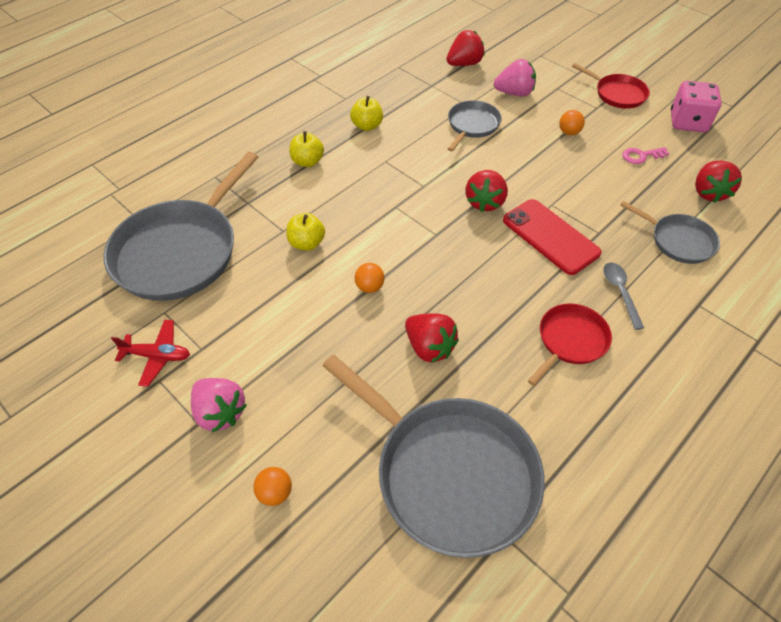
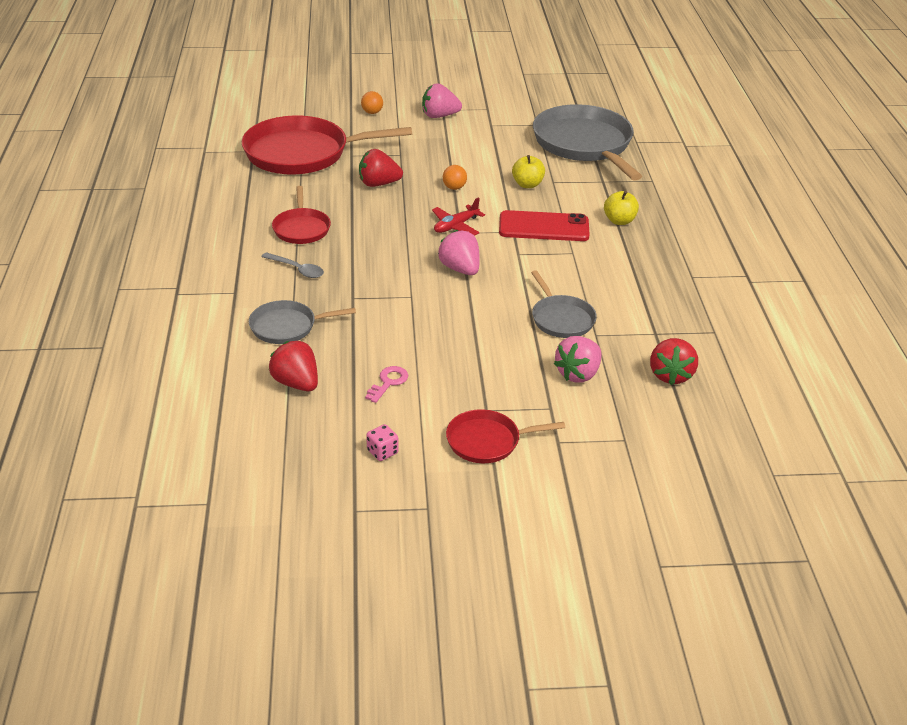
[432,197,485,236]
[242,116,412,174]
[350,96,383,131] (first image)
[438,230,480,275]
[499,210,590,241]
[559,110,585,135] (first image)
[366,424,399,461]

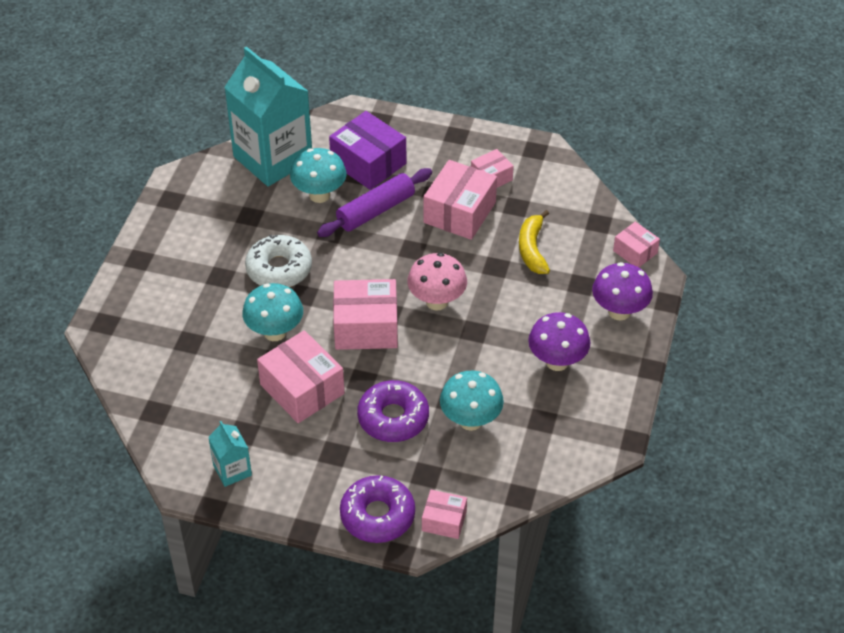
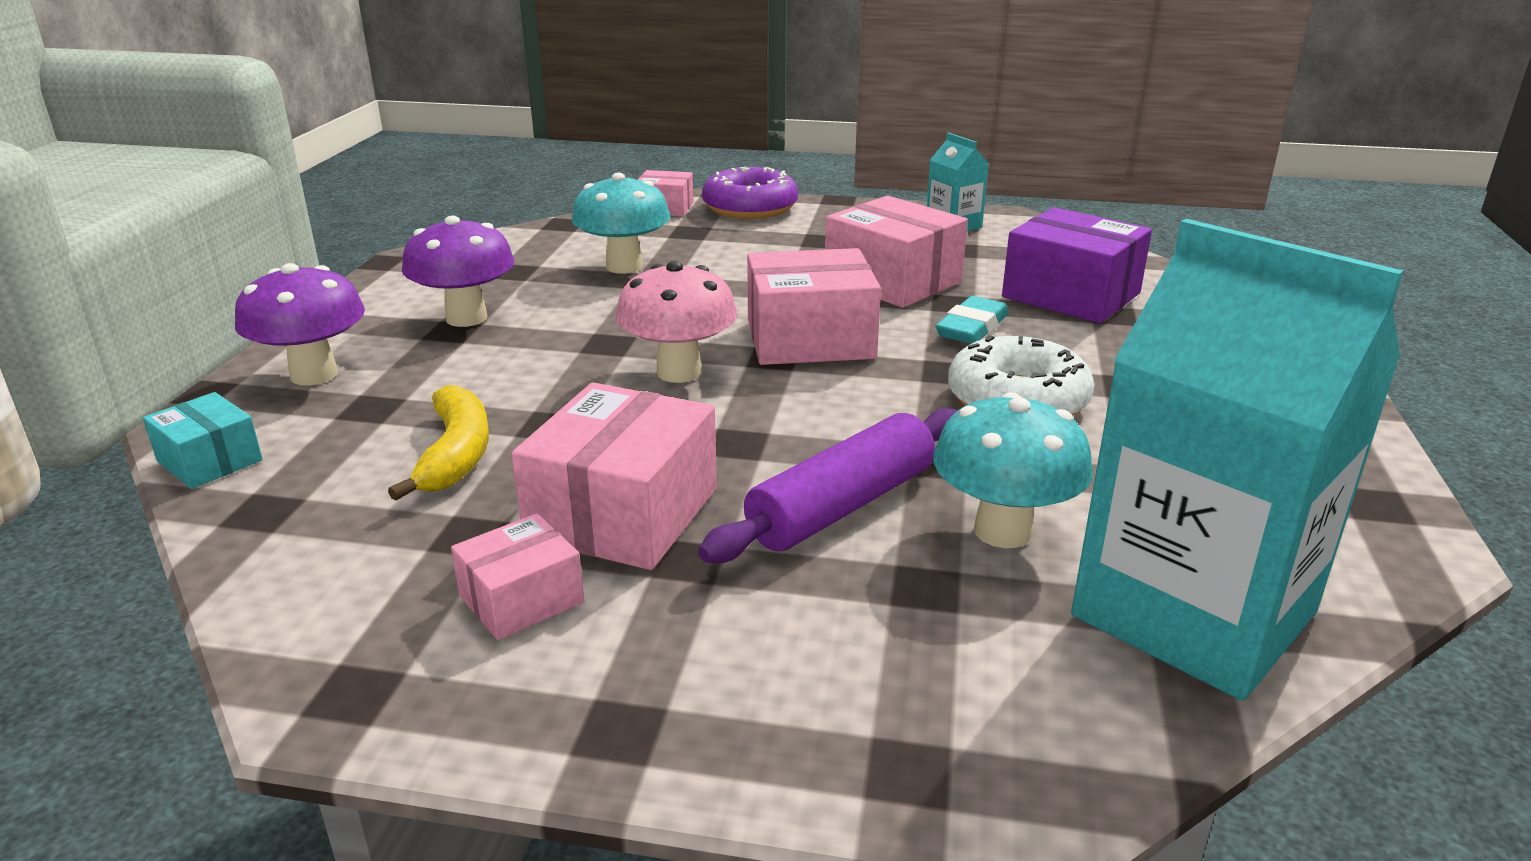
[936,296,1009,344]
[1002,207,1152,323]
[357,380,429,442] (first image)
[143,392,263,489]

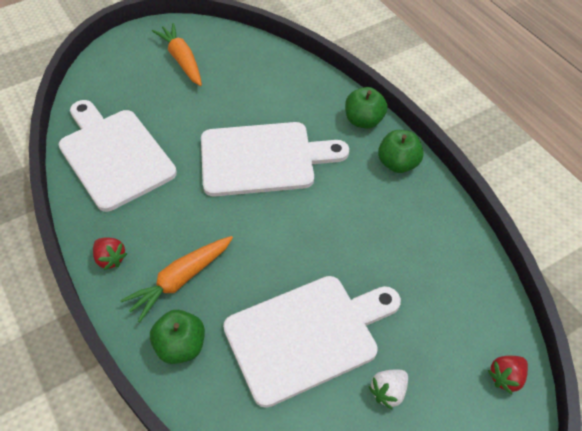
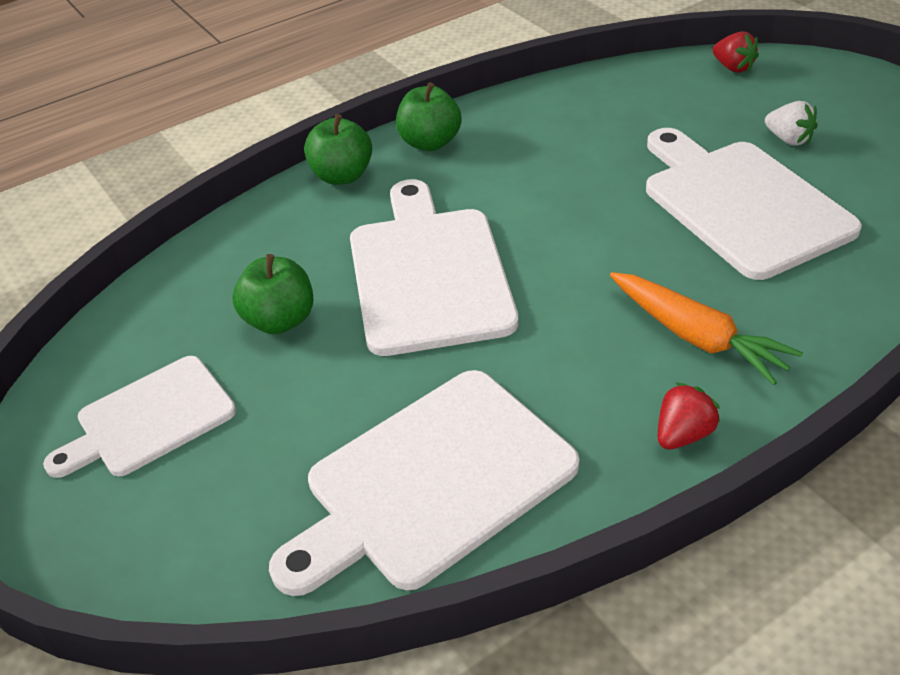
[232,254,313,334]
[43,356,236,478]

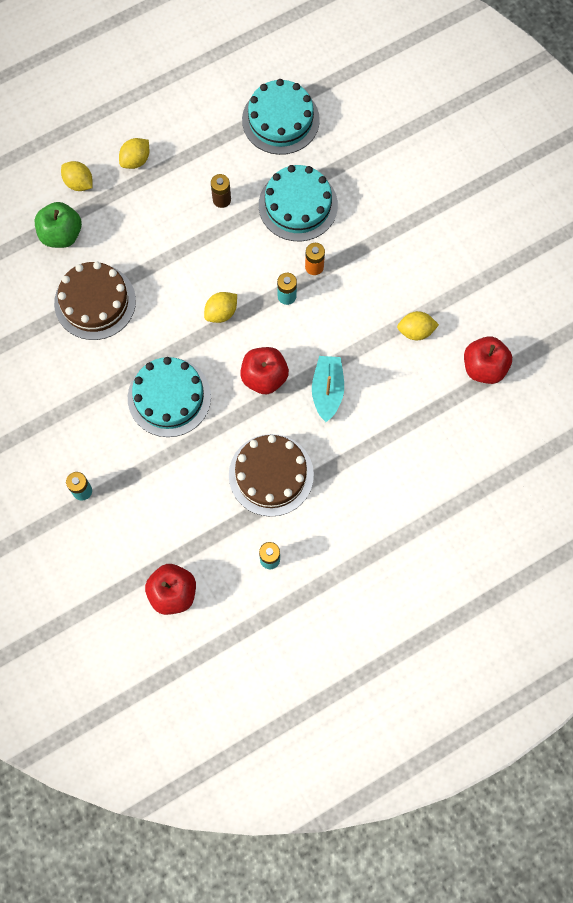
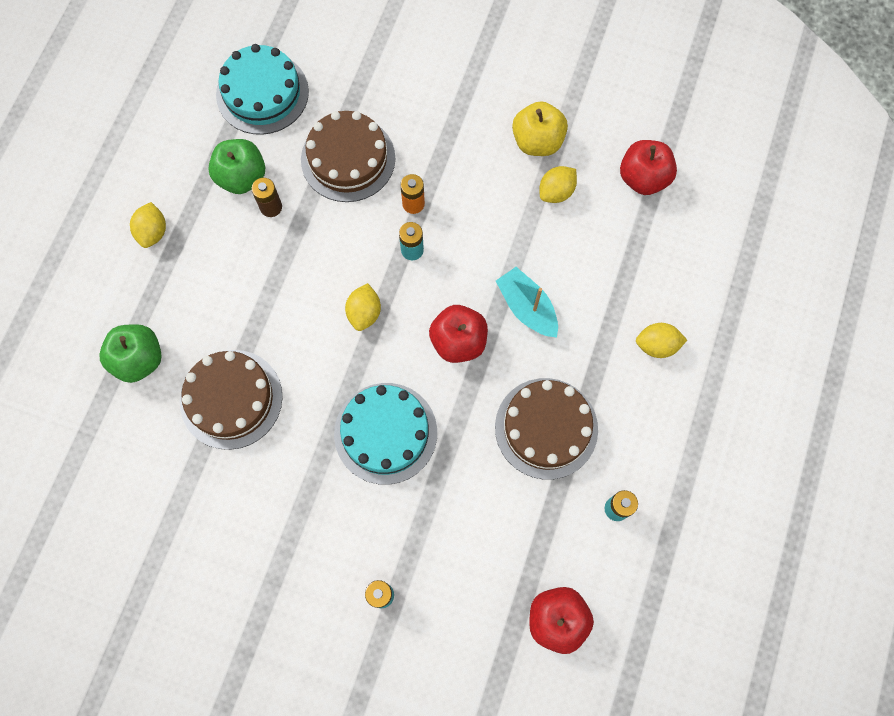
[636,323,687,358]
[301,111,395,202]
[208,139,265,194]
[512,101,568,156]

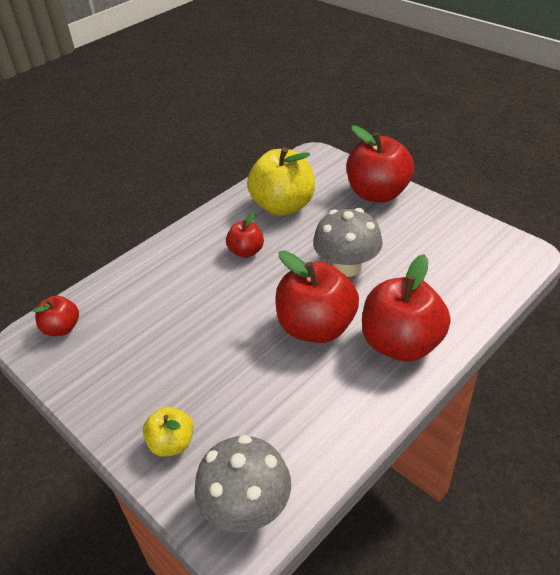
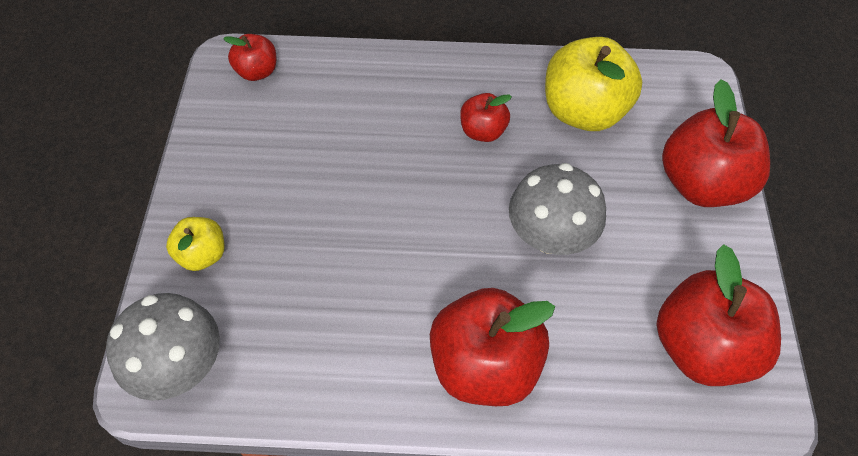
[657,244,781,386]

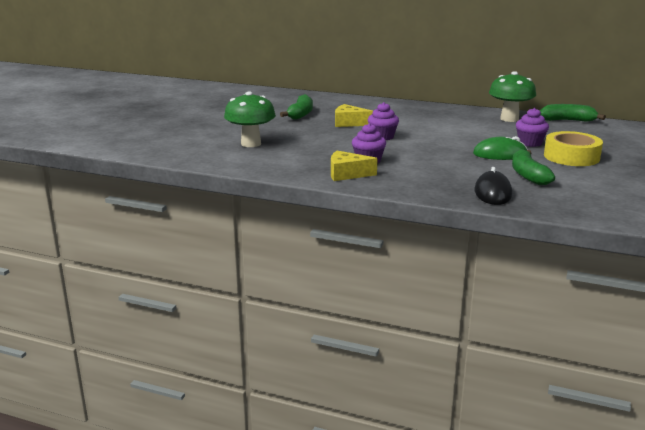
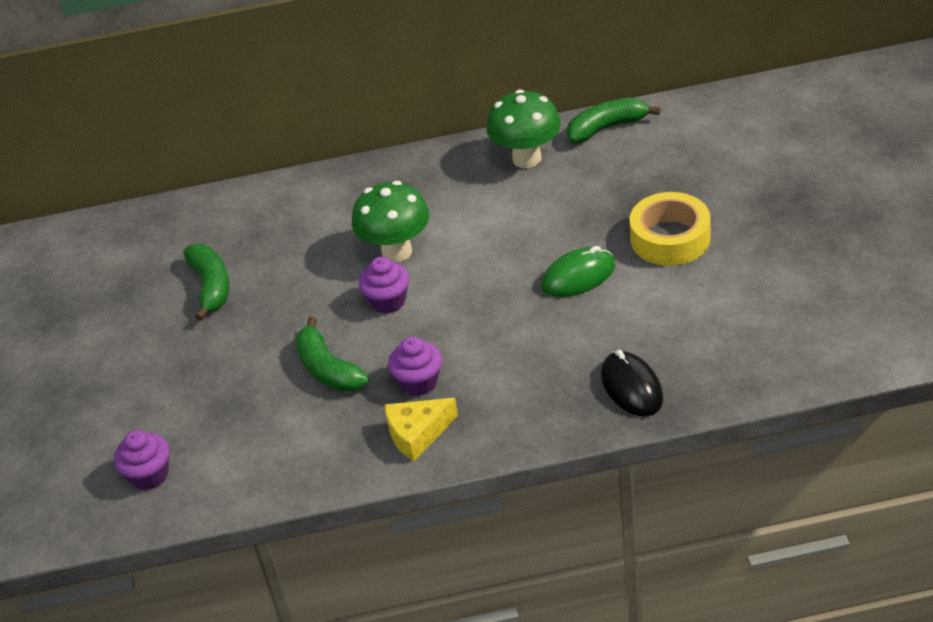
[352,181,430,262]
[335,104,373,127] (first image)
[295,317,369,392]
[114,430,169,490]

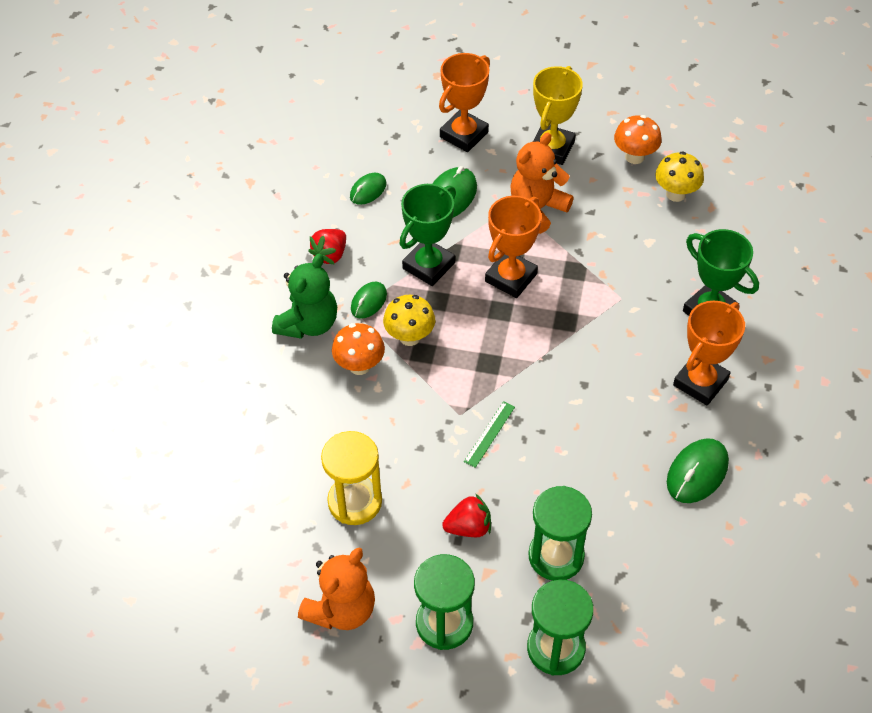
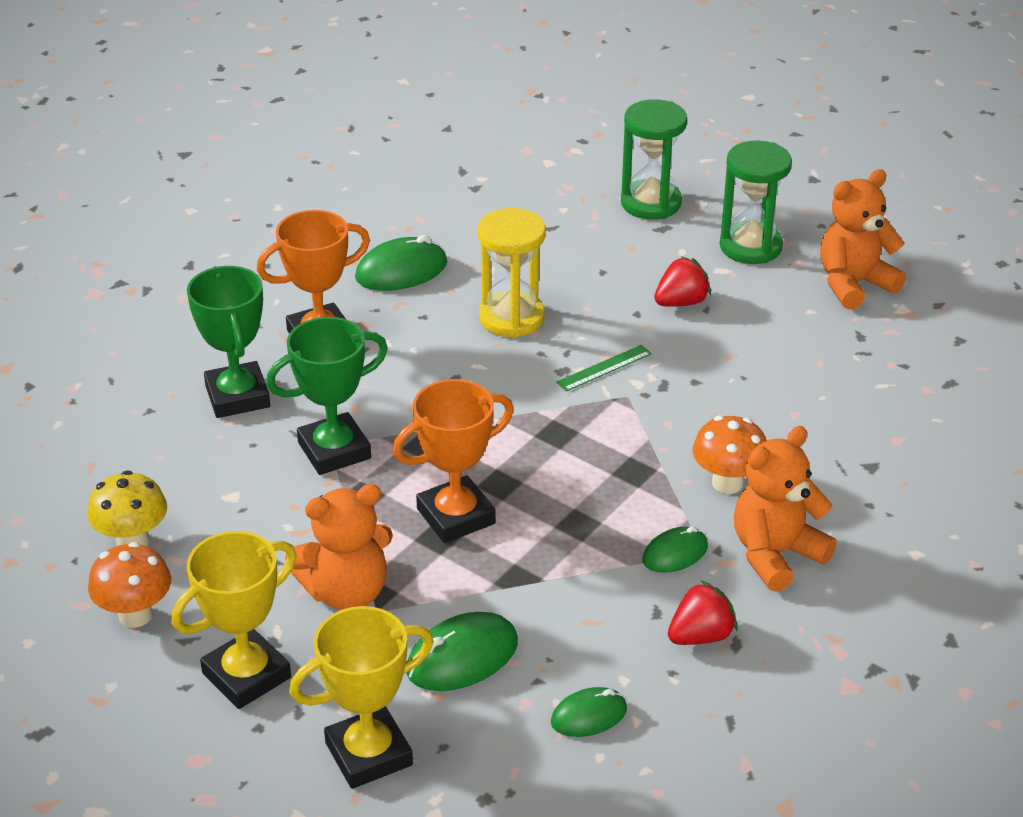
[734,426,837,592]
[478,208,546,338]
[383,295,435,346] (first image)
[266,317,388,475]
[289,606,434,789]
[654,256,711,307]
[528,486,592,581] (first image)

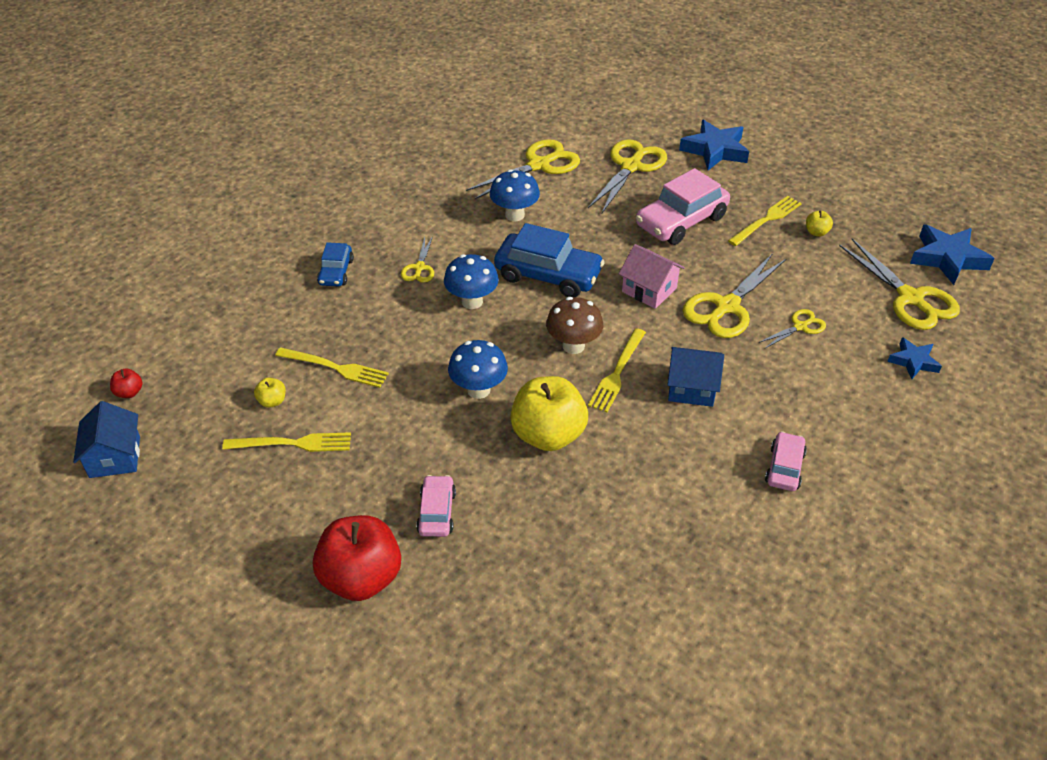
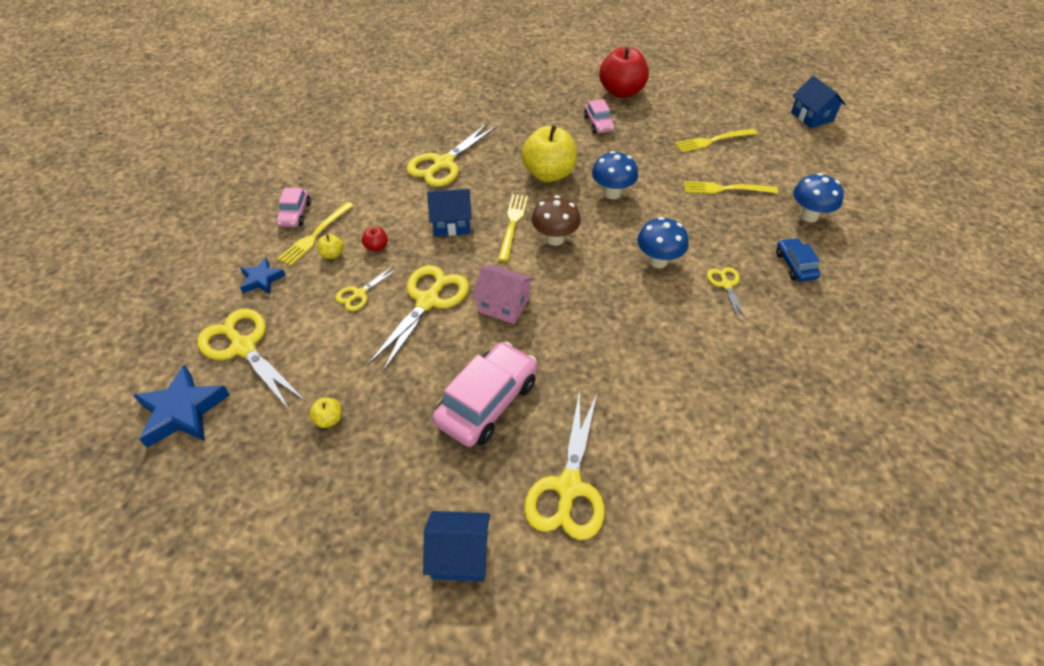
[362,227,388,252]
[317,234,344,259]
[407,123,497,187]
[793,173,844,222]
[494,223,605,297] (first image)
[423,511,490,581]
[278,202,354,266]
[276,188,311,227]

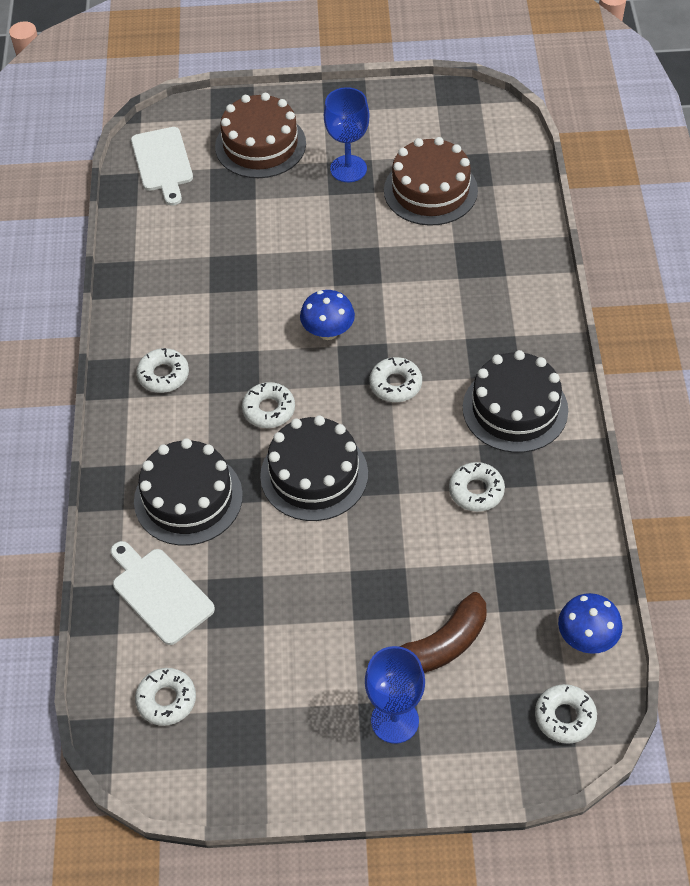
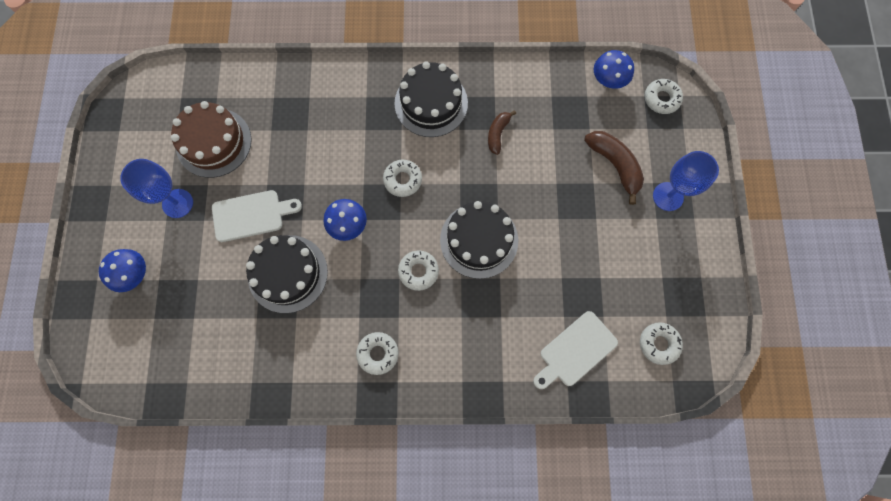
[212,190,302,242]
[246,235,328,313]
[99,249,146,292]
[488,110,516,155]

